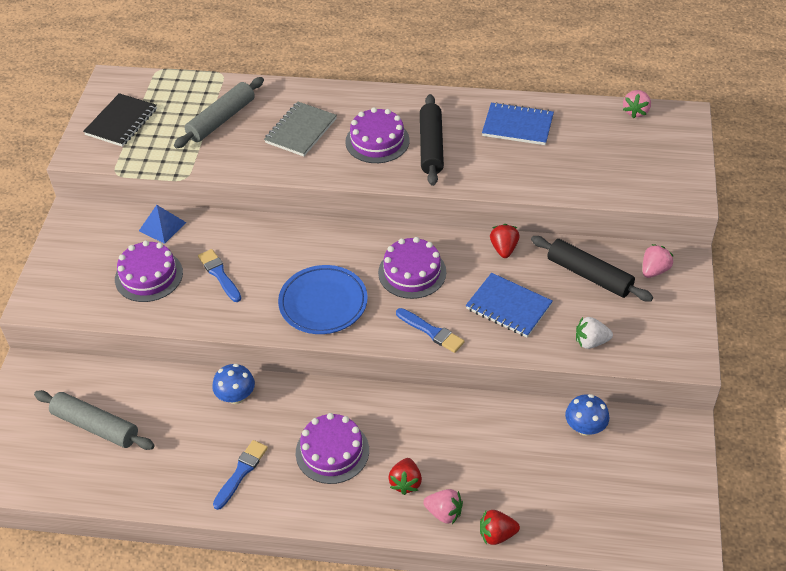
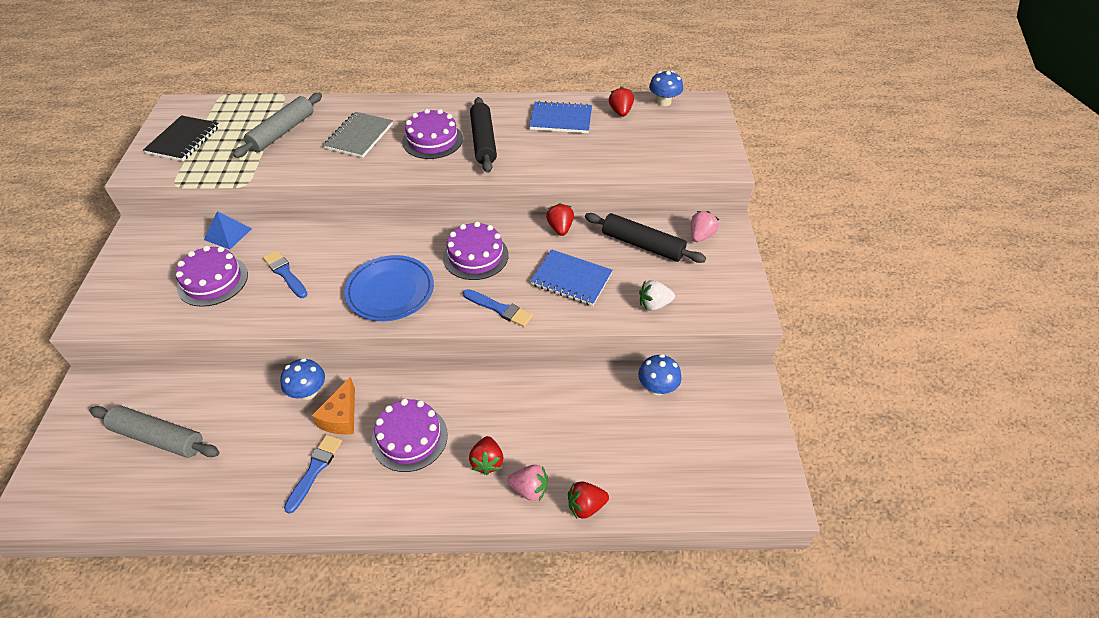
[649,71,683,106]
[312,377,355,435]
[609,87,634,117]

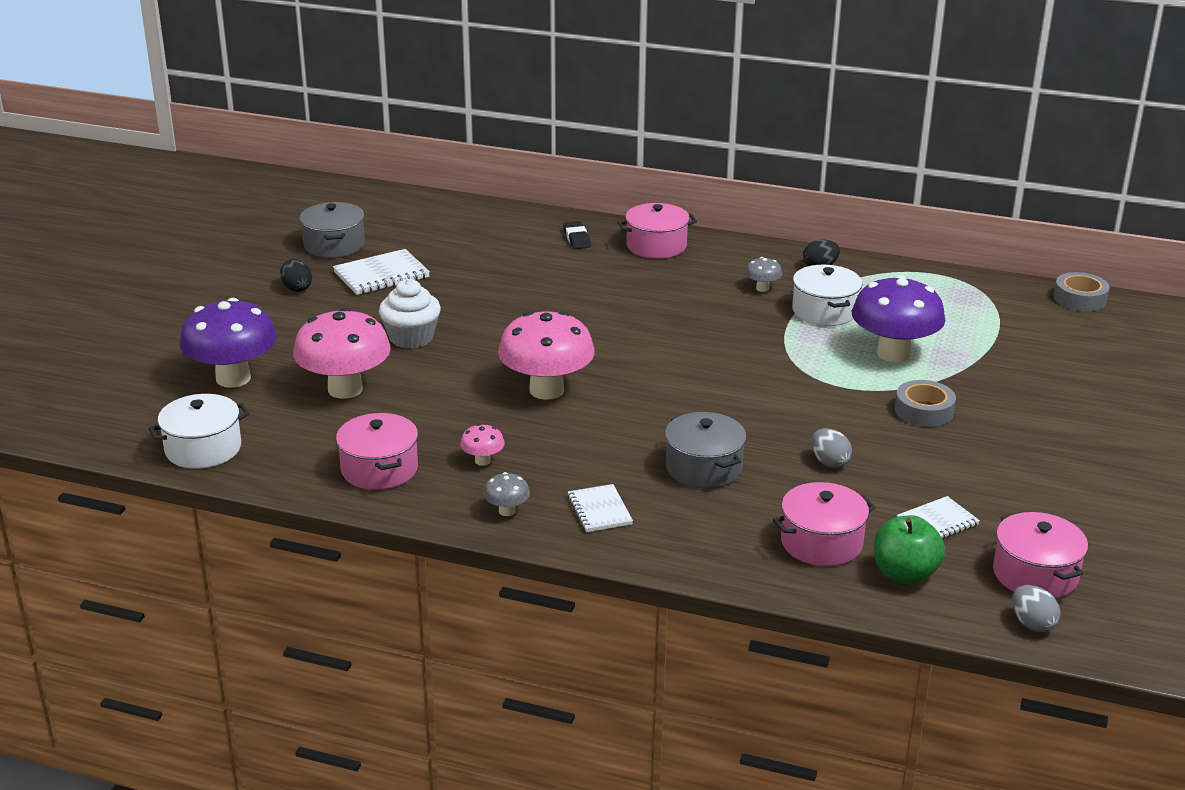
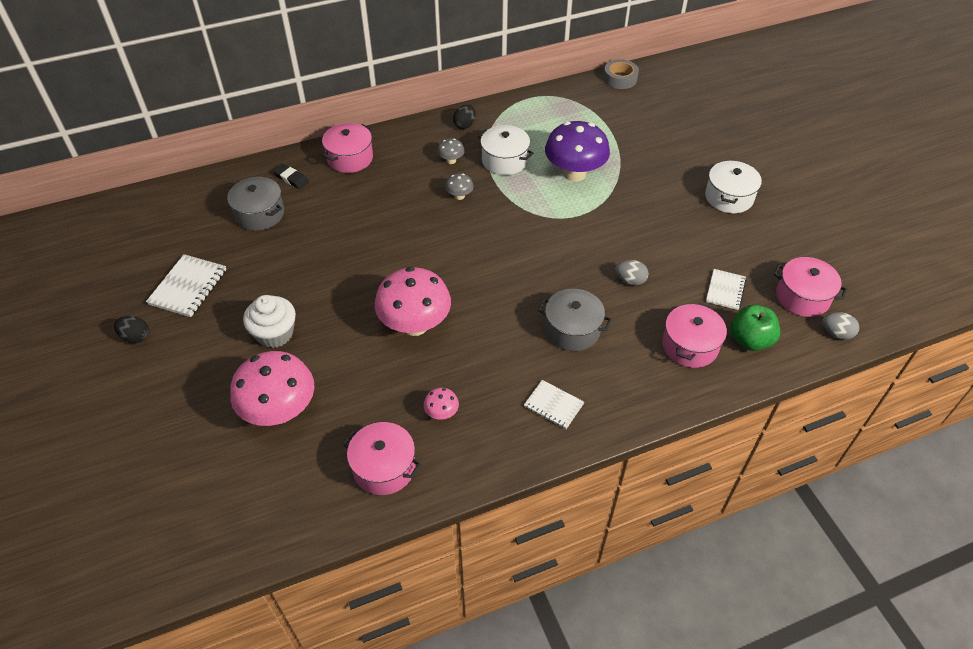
[705,160,762,213]
[180,298,277,388] (first image)
[227,177,284,231]
[445,173,474,200]
[895,380,956,427] (first image)

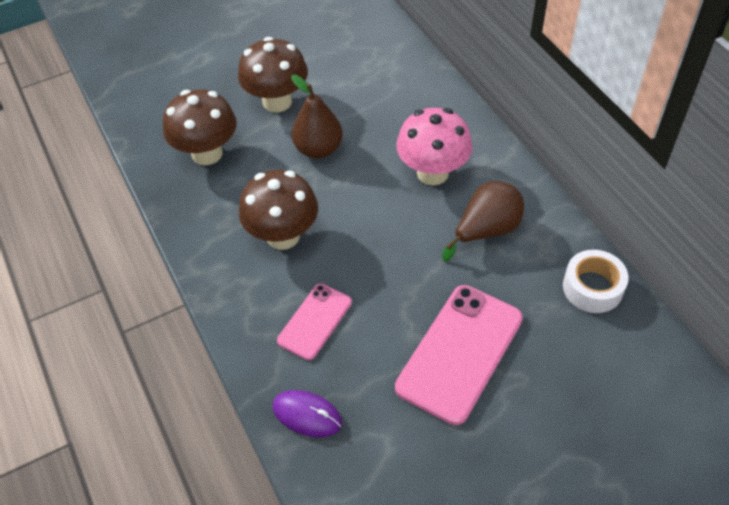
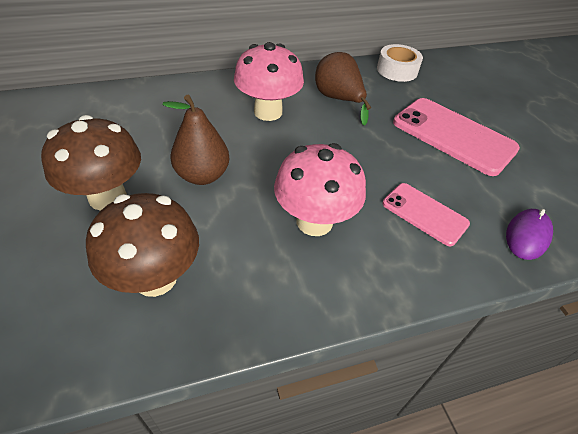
[274,143,366,236]

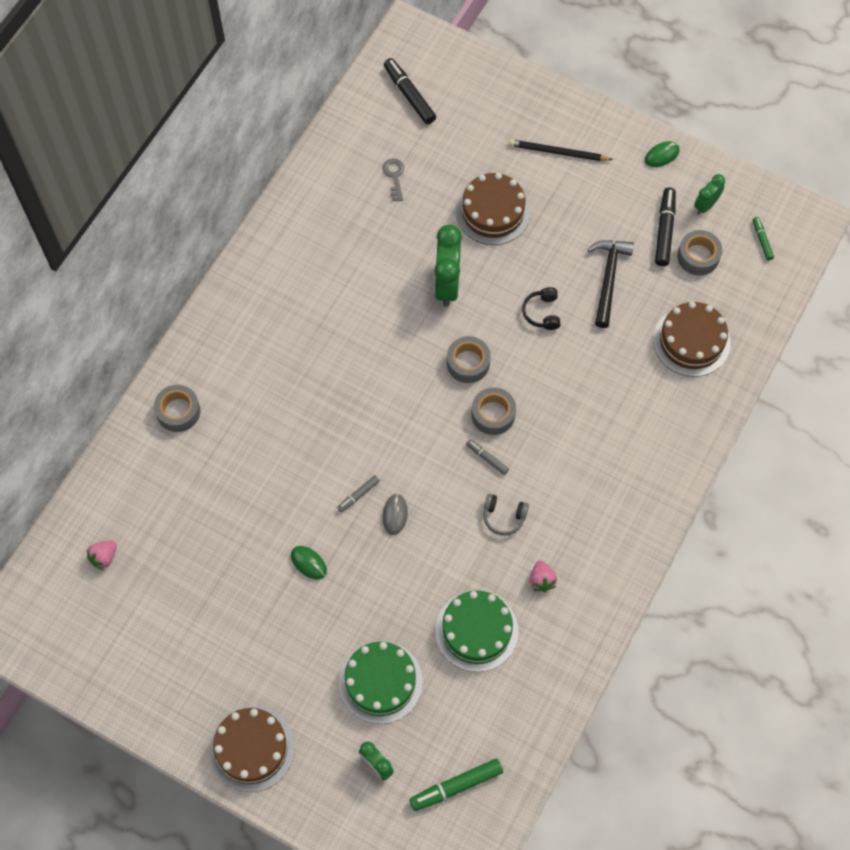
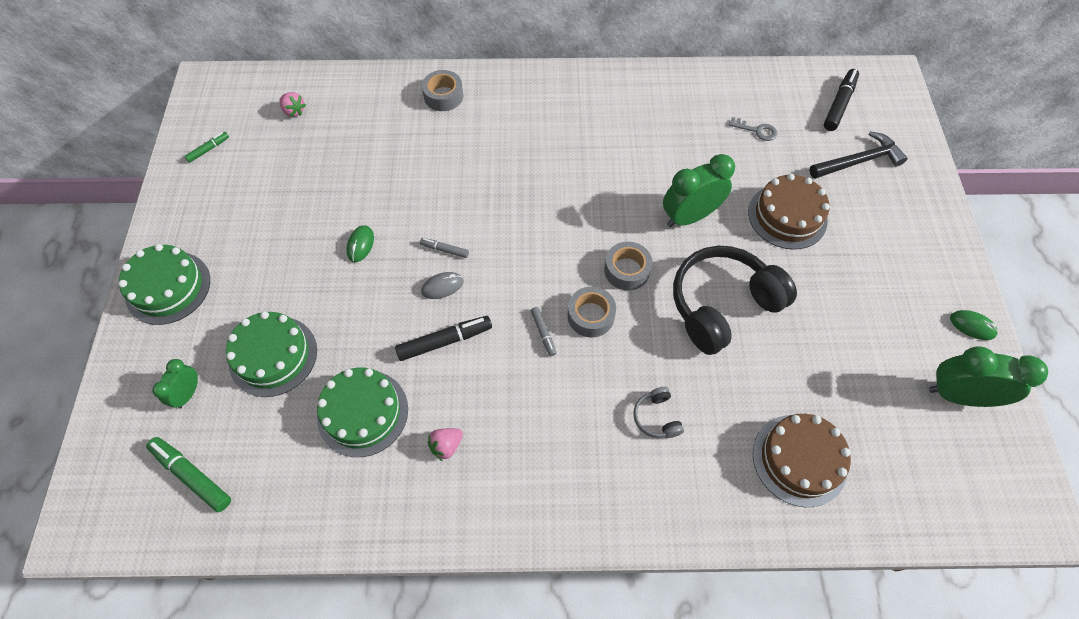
[279,92,306,117]
[118,244,210,325]
[729,117,777,141]
[531,307,556,356]
[633,387,684,438]
[509,139,613,161] (first image)
[673,246,797,355]
[810,131,908,179]
[395,316,492,361]
[677,230,722,276] (first image)
[929,346,1048,407]
[184,132,229,163]

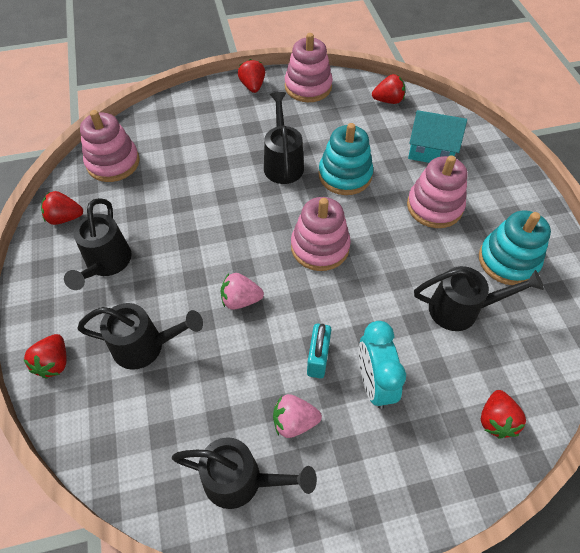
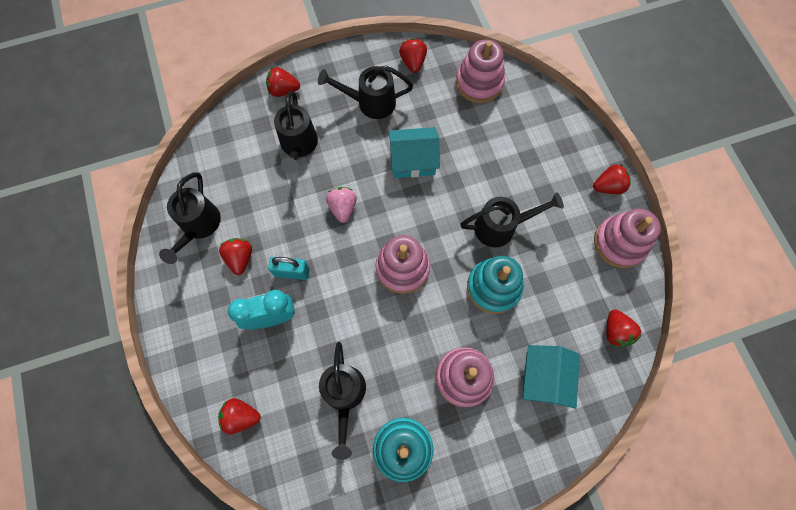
[219,238,252,275]
[389,127,440,178]

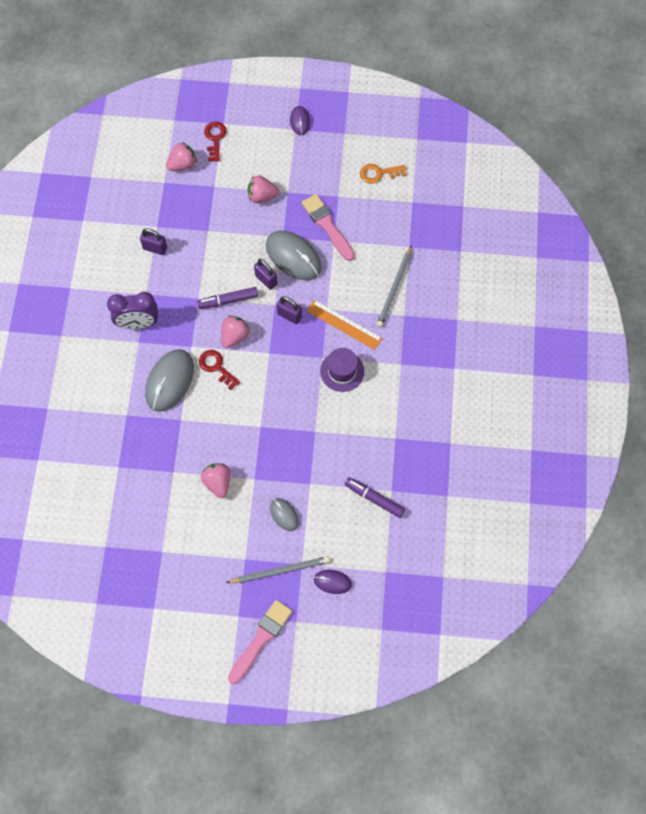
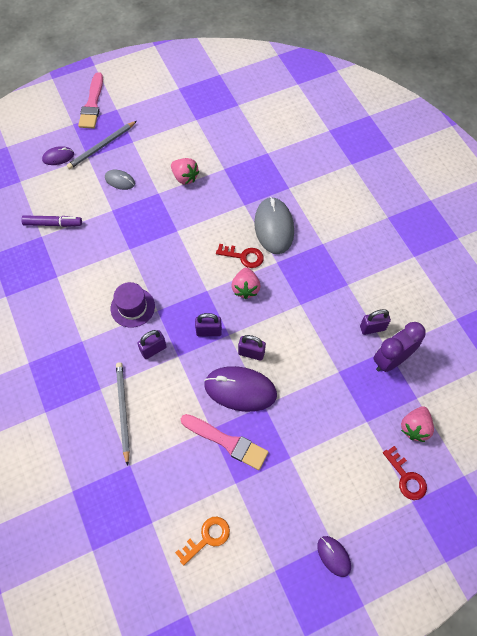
[374,322,426,372]
[197,287,258,309] (first image)
[247,175,279,203] (first image)
[204,366,277,412]
[137,330,167,359]

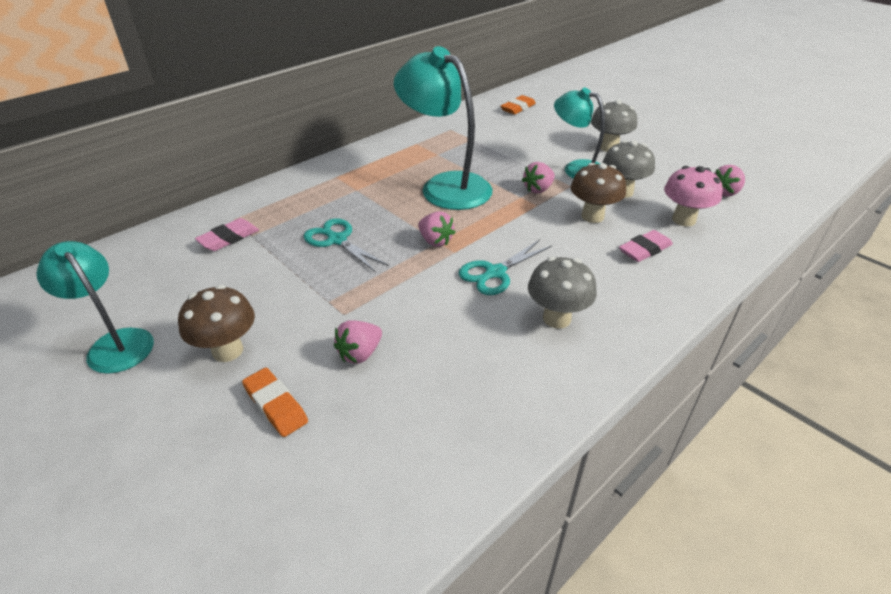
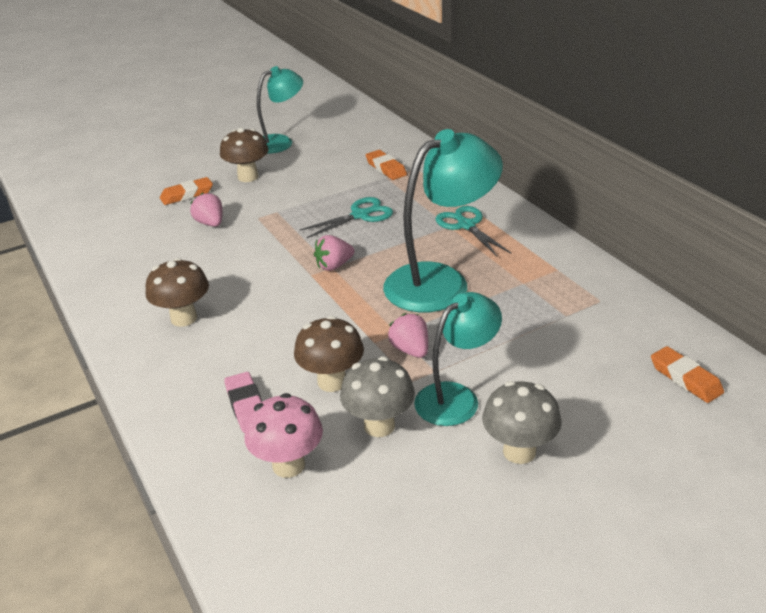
[366,150,407,180]
[436,206,511,256]
[146,258,209,327]
[714,165,745,197] (first image)

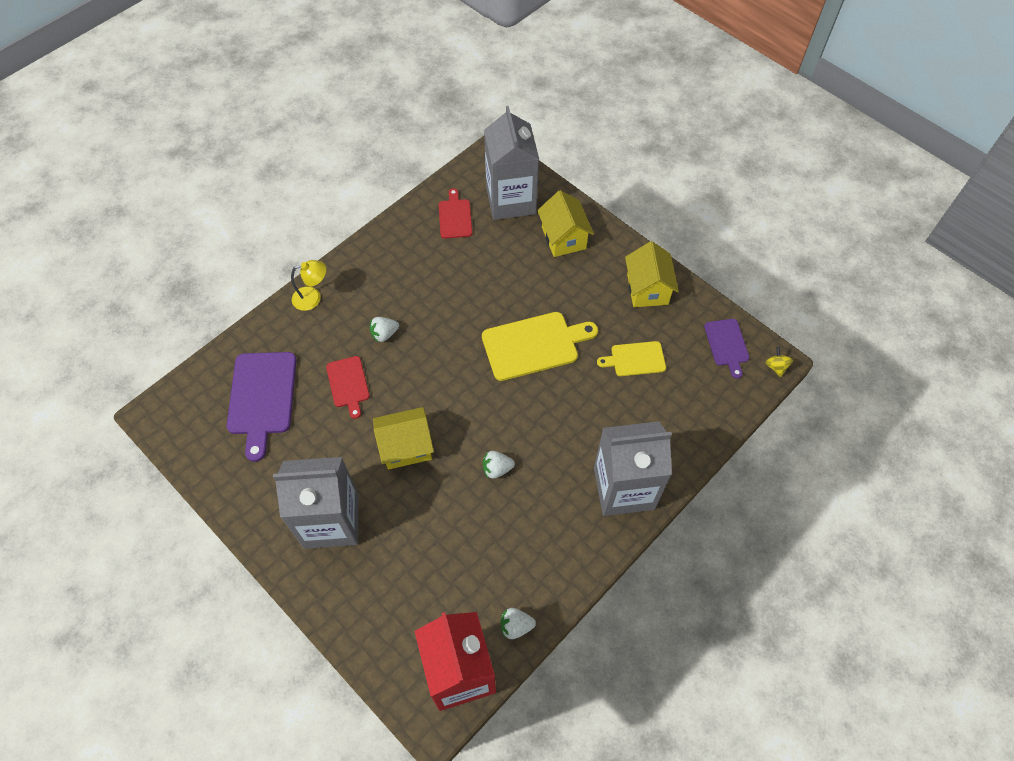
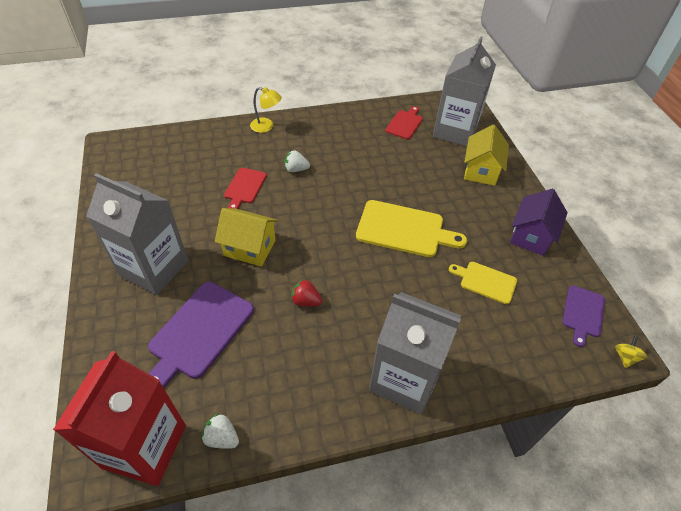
[148,282,254,388]
[291,279,323,307]
[510,189,568,256]

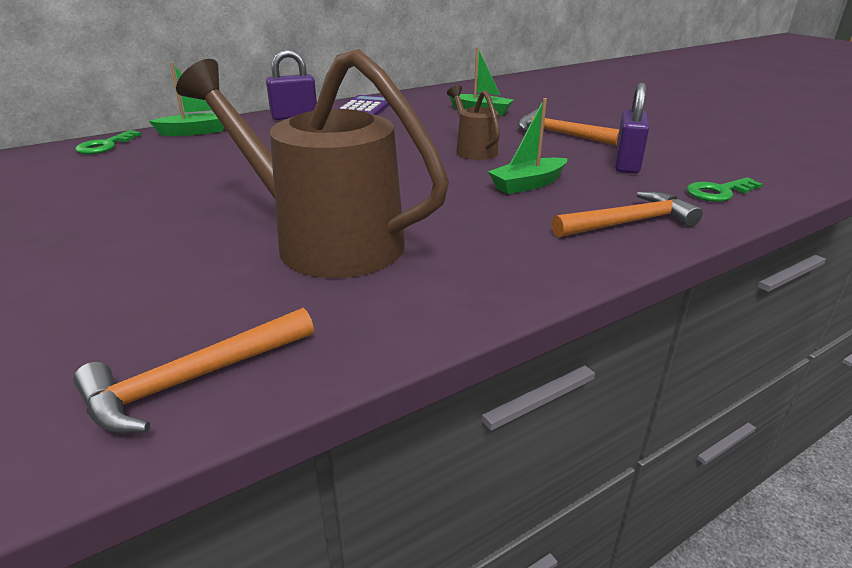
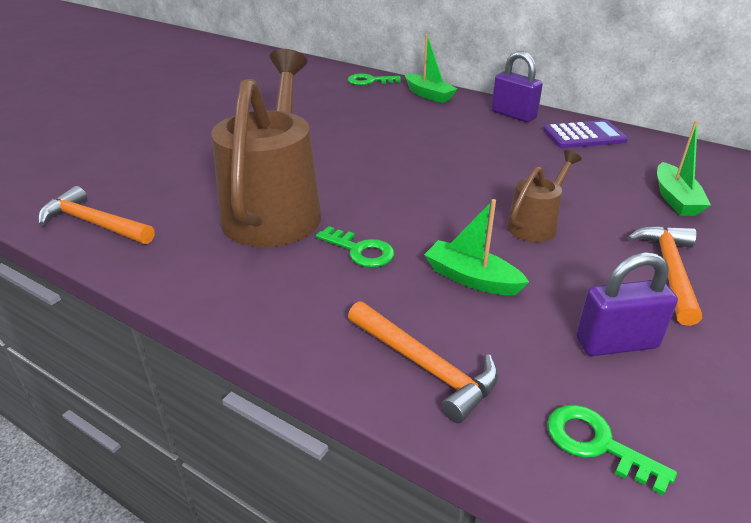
[316,226,394,268]

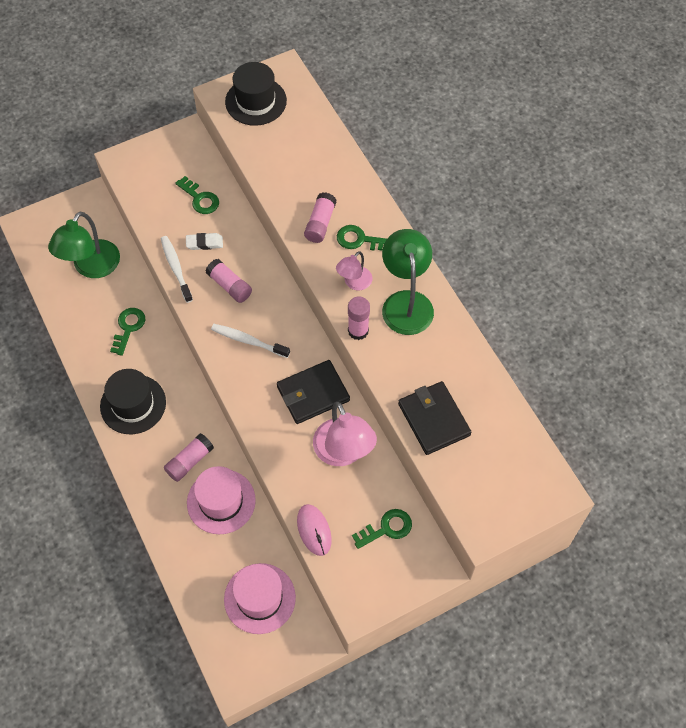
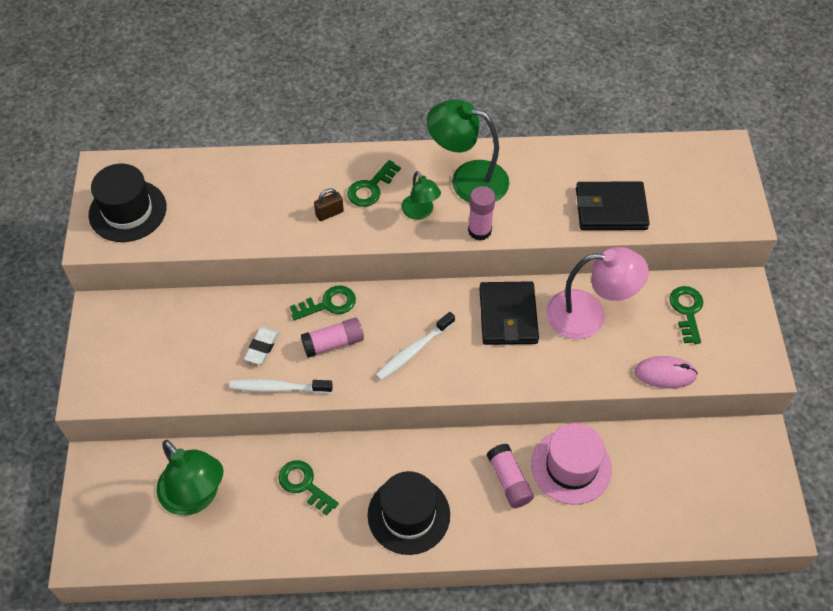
[290,286,356,320]
[224,563,296,634] (first image)
[314,188,344,221]
[401,171,441,220]

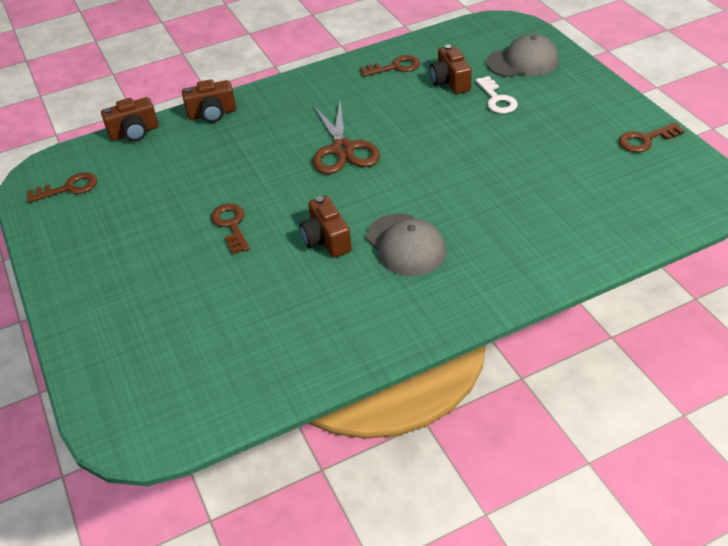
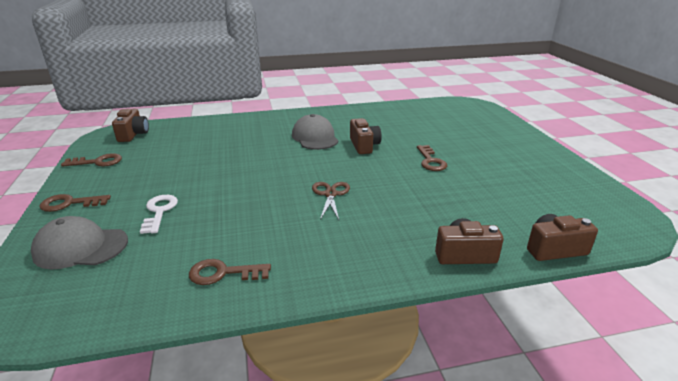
[40,194,111,212]
[312,182,350,220]
[112,109,149,142]

